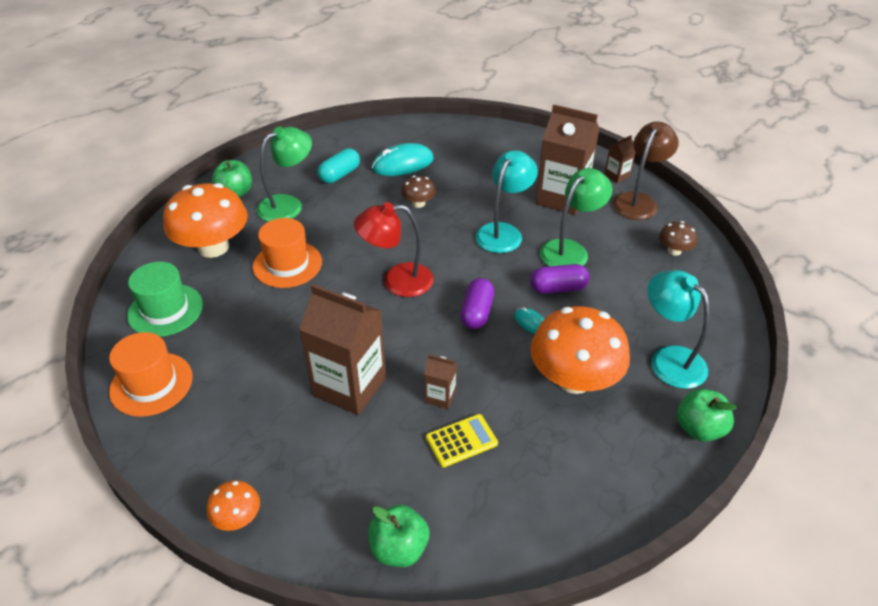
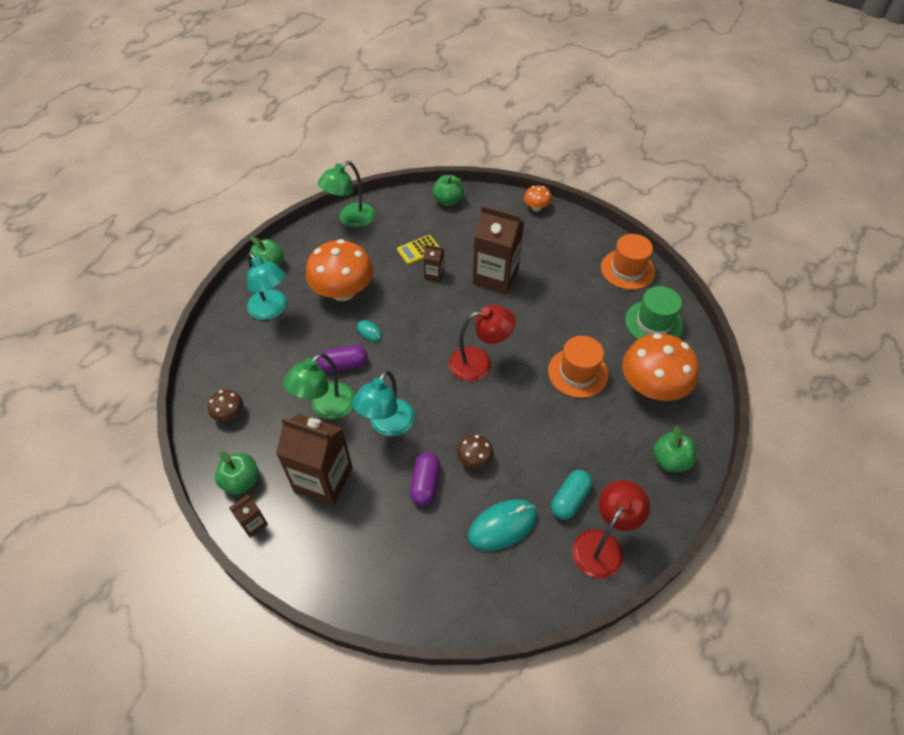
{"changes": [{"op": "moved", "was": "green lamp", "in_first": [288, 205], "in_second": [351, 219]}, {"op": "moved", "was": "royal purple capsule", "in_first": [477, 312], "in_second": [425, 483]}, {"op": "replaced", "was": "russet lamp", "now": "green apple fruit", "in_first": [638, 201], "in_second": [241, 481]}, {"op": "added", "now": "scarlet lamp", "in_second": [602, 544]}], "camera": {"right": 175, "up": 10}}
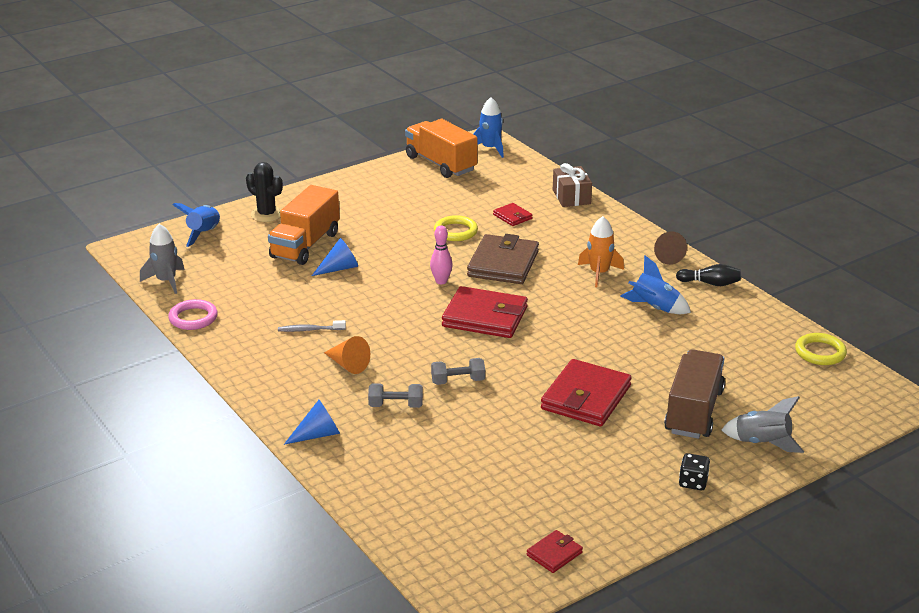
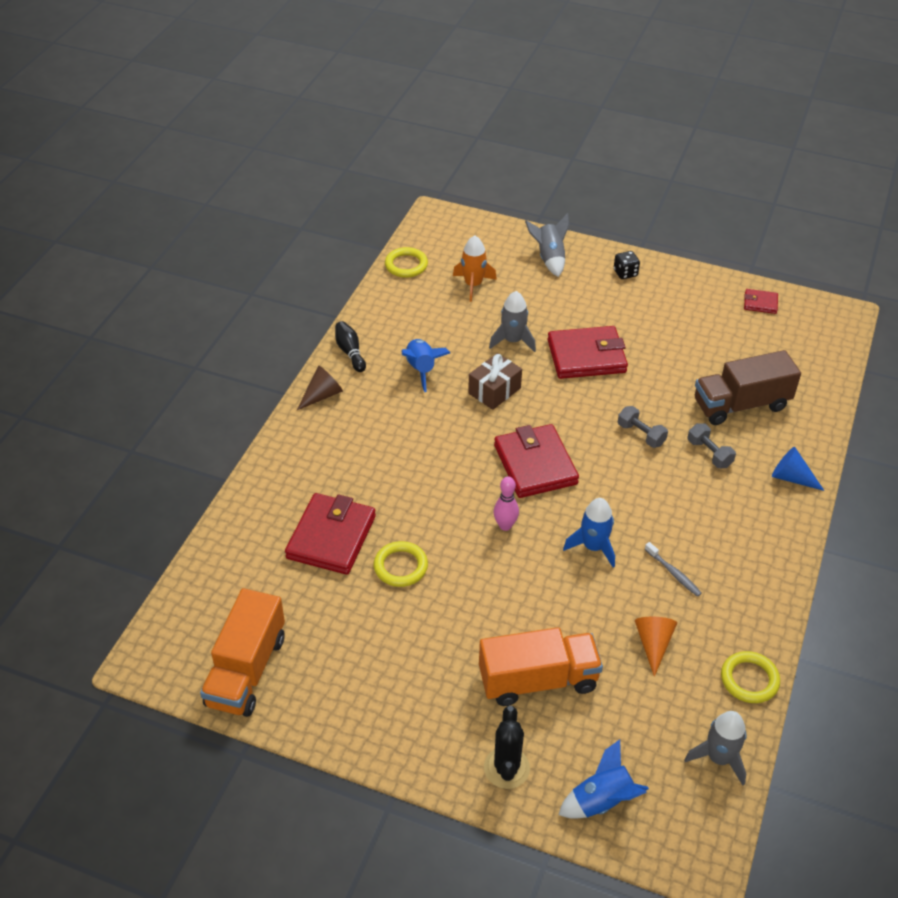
{"changes": [{"op": "recoloured", "was": "pink ring", "now": "bright yellow ring", "in_first": [193, 318], "in_second": [749, 679]}, {"op": "removed", "was": "cobalt cone", "in_first": [339, 268]}, {"op": "moved", "was": "bright orange cone", "in_first": [348, 365], "in_second": [653, 644]}, {"op": "removed", "was": "russet billfold", "in_first": [503, 264]}, {"op": "moved", "was": "cobalt rocket", "in_first": [490, 148], "in_second": [593, 547]}, {"op": "resized", "was": "scarlet billfold", "in_first": [512, 217], "in_second": [331, 537], "ratio": 2.07}, {"op": "moved", "was": "russet gift", "in_first": [571, 197], "in_second": [494, 391]}, {"op": "moved", "was": "bright orange rocket", "in_first": [599, 273], "in_second": [473, 285]}, {"op": "moved", "was": "russet truck", "in_first": [693, 411], "in_second": [741, 405]}, {"op": "added", "now": "grey rocket", "in_second": [512, 341]}], "camera": {"right": -125, "up": 15}}
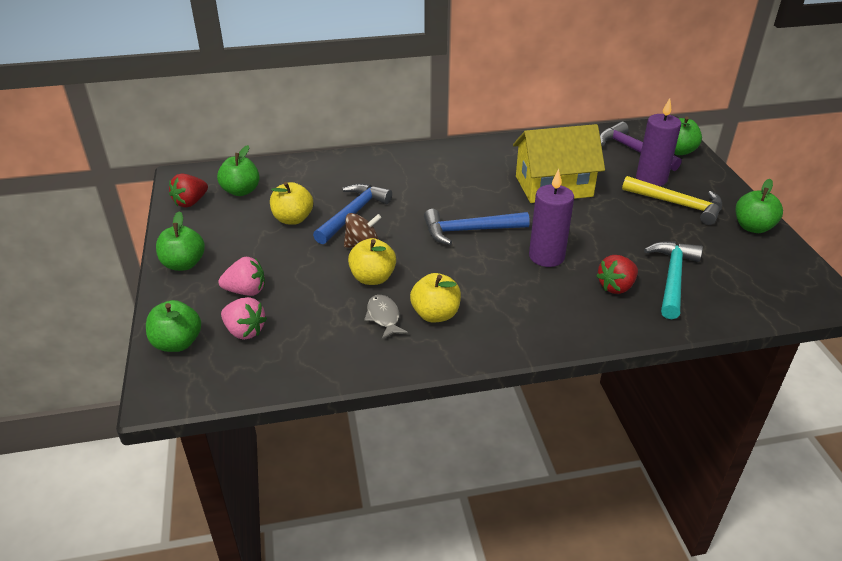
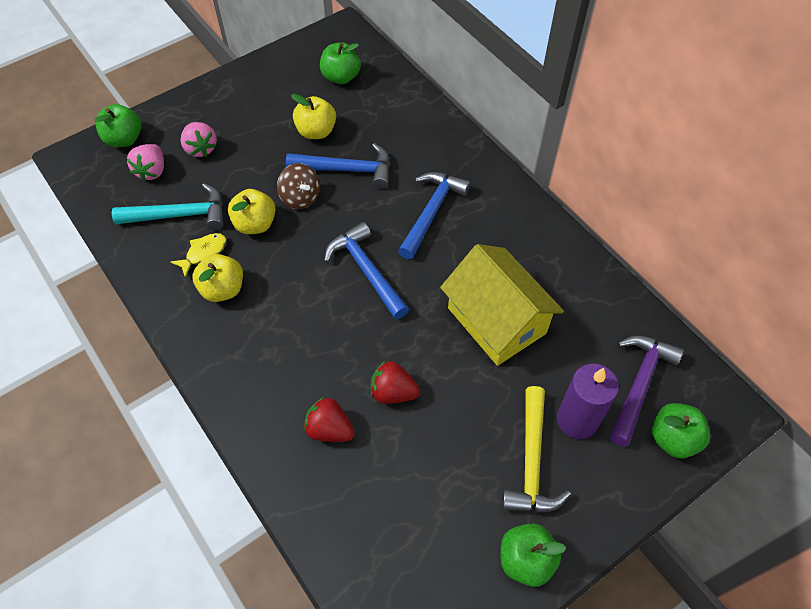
{"changes": [{"op": "removed", "was": "green apple fruit", "in_first": [184, 264]}, {"op": "moved", "was": "scarlet berry", "in_first": [191, 202], "in_second": [393, 392]}, {"op": "recoloured", "was": "grey toy fish", "now": "bright yellow toy fish", "in_first": [384, 317], "in_second": [204, 253]}, {"op": "removed", "was": "royal purple pillar candle", "in_first": [546, 256]}, {"op": "moved", "was": "aqua carpenter's hammer", "in_first": [672, 278], "in_second": [179, 215]}, {"op": "added", "now": "cobalt carpenter's hammer", "in_second": [431, 212]}], "camera": {"right": 65, "up": 20}}
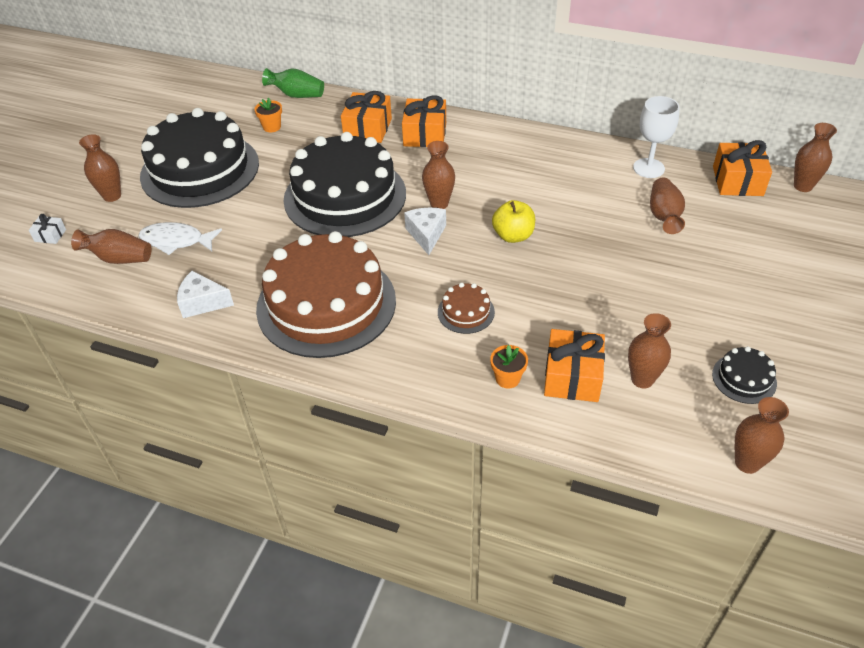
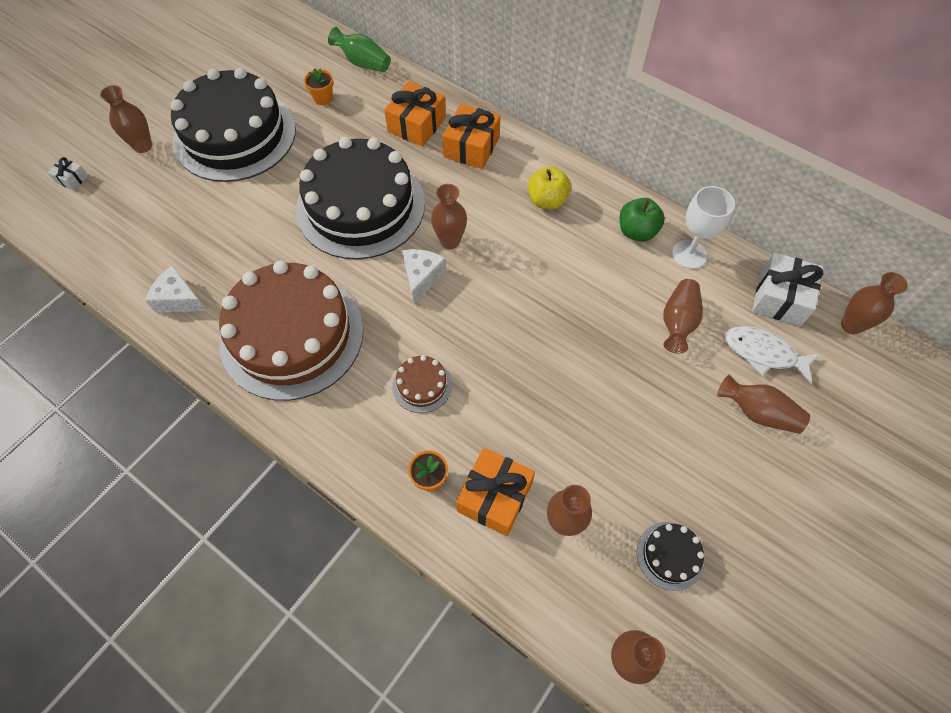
{"changes": [{"op": "moved", "was": "russet flower vase", "in_first": [119, 258], "in_second": [758, 412]}, {"op": "moved", "was": "snow-white toy fish", "in_first": [176, 241], "in_second": [764, 353]}, {"op": "moved", "was": "bright yellow apple fruit", "in_first": [513, 236], "in_second": [547, 200]}, {"op": "recoloured", "was": "bright orange gift", "now": "snow-white gift", "in_first": [737, 181], "in_second": [780, 298]}, {"op": "added", "now": "green apple fruit", "in_second": [637, 231]}], "camera": {"right": 15, "up": 15}}
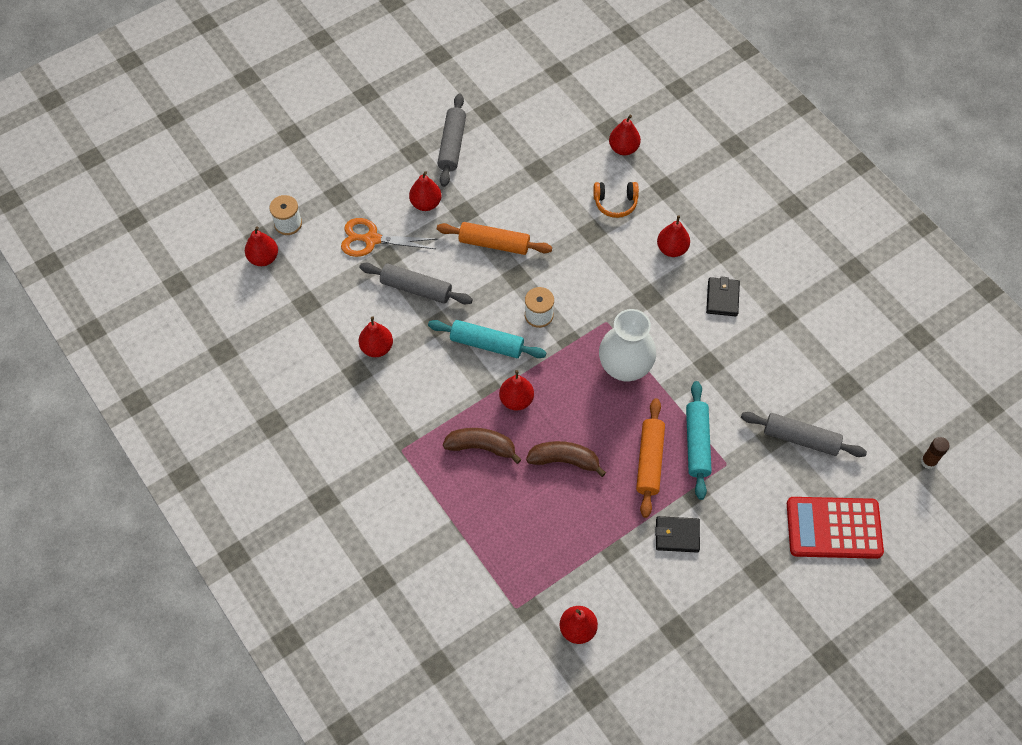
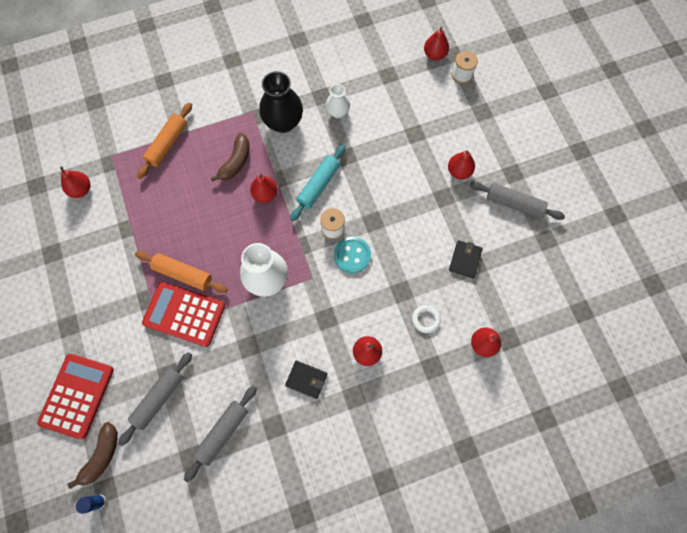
{"changes": [{"op": "removed", "was": "bright orange scissors", "in_first": [372, 239]}, {"op": "replaced", "was": "scarlet pear fruit", "now": "snow-white flower vase", "in_first": [377, 348], "in_second": [338, 112]}, {"op": "moved", "was": "grey pastry roller", "in_first": [416, 288], "in_second": [223, 432]}, {"op": "moved", "was": "bright orange pastry roller", "in_first": [494, 244], "in_second": [167, 144]}, {"op": "moved", "was": "russet toy banana", "in_first": [564, 460], "in_second": [101, 456]}, {"op": "replaced", "was": "bright orange headphones", "now": "snow-white ring", "in_first": [615, 203], "in_second": [425, 319]}, {"op": "moved", "was": "black billfold", "in_first": [677, 535], "in_second": [465, 260]}, {"op": "replaced", "was": "aqua pastry roller", "now": "scarlet pocket calculator", "in_first": [697, 443], "in_second": [184, 314]}, {"op": "recoloured", "was": "russet glue", "now": "cobalt glue", "in_first": [928, 461], "in_second": [99, 501]}, {"op": "added", "now": "black flower vase", "in_second": [283, 122]}, {"op": "added", "now": "aqua sewing button", "in_second": [352, 255]}], "camera": {"right": 105, "up": 10}}
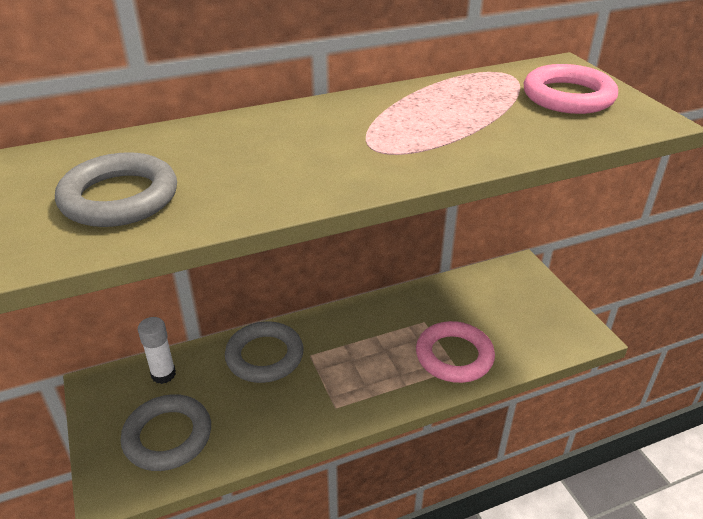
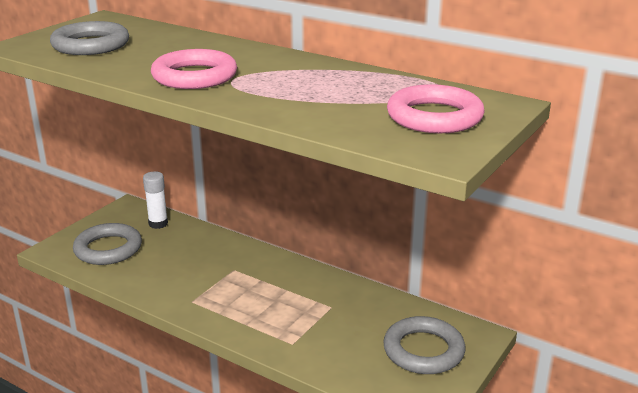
{"changes": [{"op": "moved", "was": "grey ring", "in_first": [264, 356], "in_second": [423, 350]}, {"op": "moved", "was": "pink ring", "in_first": [454, 356], "in_second": [194, 76]}], "camera": {"right": 55, "up": -10}}
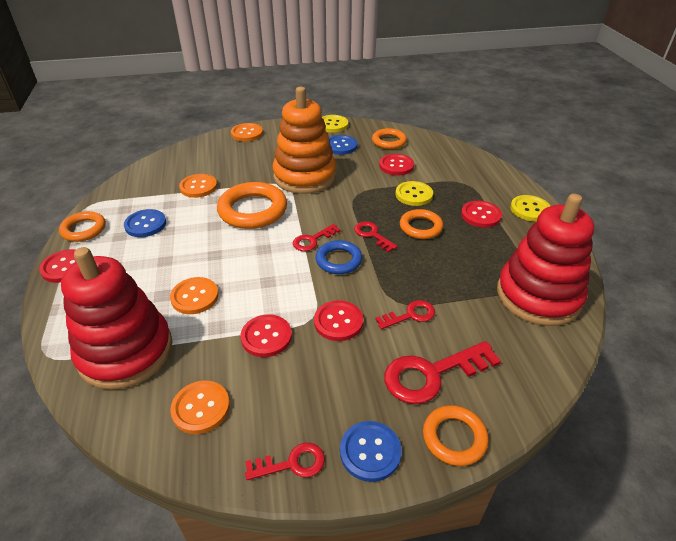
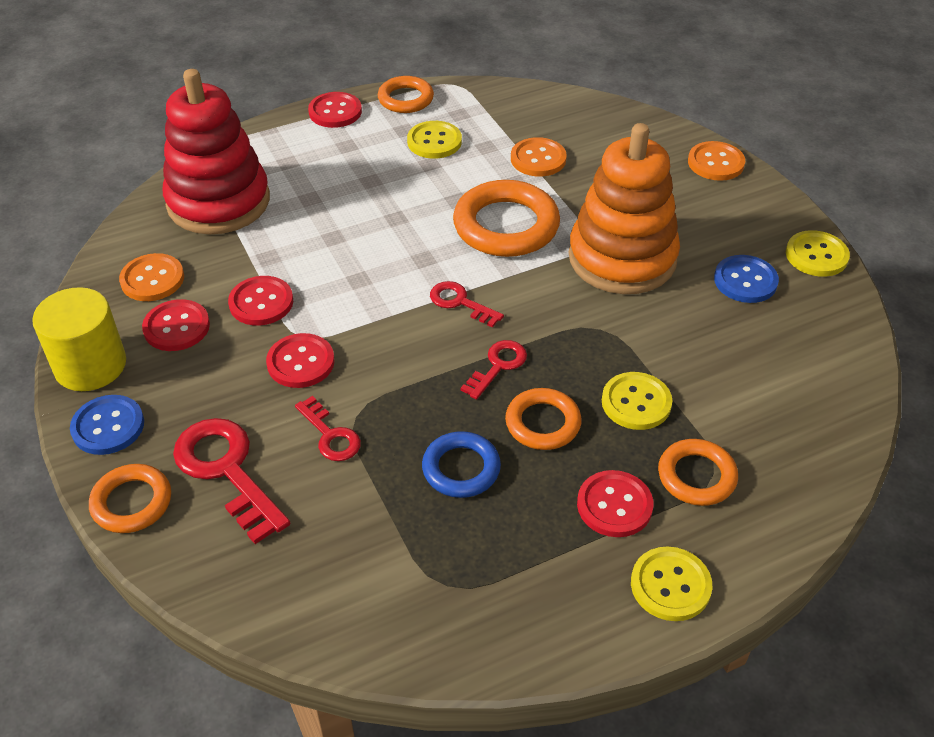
{"changes": [{"op": "recoloured", "was": "cobalt sewing button", "now": "bright yellow sewing button", "in_first": [145, 224], "in_second": [434, 142]}, {"op": "removed", "was": "bright orange sewing button", "in_first": [195, 297]}, {"op": "replaced", "was": "scarlet latchkey", "now": "bright yellow cylinder", "in_first": [292, 463], "in_second": [90, 365]}, {"op": "moved", "was": "cobalt ring", "in_first": [338, 260], "in_second": [461, 468]}, {"op": "moved", "was": "bright orange ring", "in_first": [389, 142], "in_second": [696, 476]}, {"op": "moved", "was": "scarlet sewing button", "in_first": [396, 166], "in_second": [176, 327]}, {"op": "removed", "was": "scarlet ring stacker", "in_first": [538, 296]}], "camera": {"right": 75, "up": 5}}
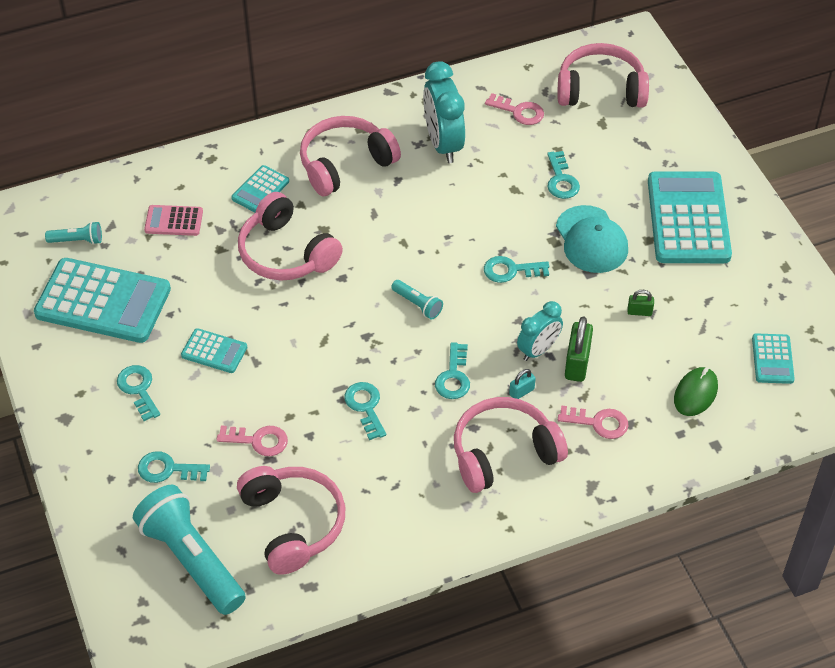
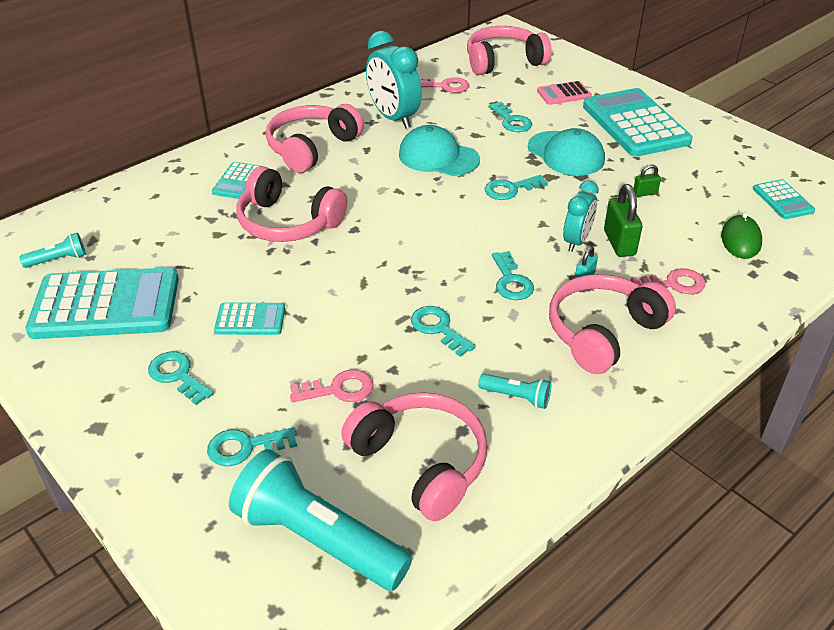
{"changes": [{"op": "moved", "was": "pink pocket calculator", "in_first": [174, 221], "in_second": [563, 94]}, {"op": "moved", "was": "aqua torch", "in_first": [418, 304], "in_second": [516, 397]}, {"op": "added", "now": "aqua peaked cap", "in_second": [438, 157]}], "camera": {"right": -20, "up": -10}}
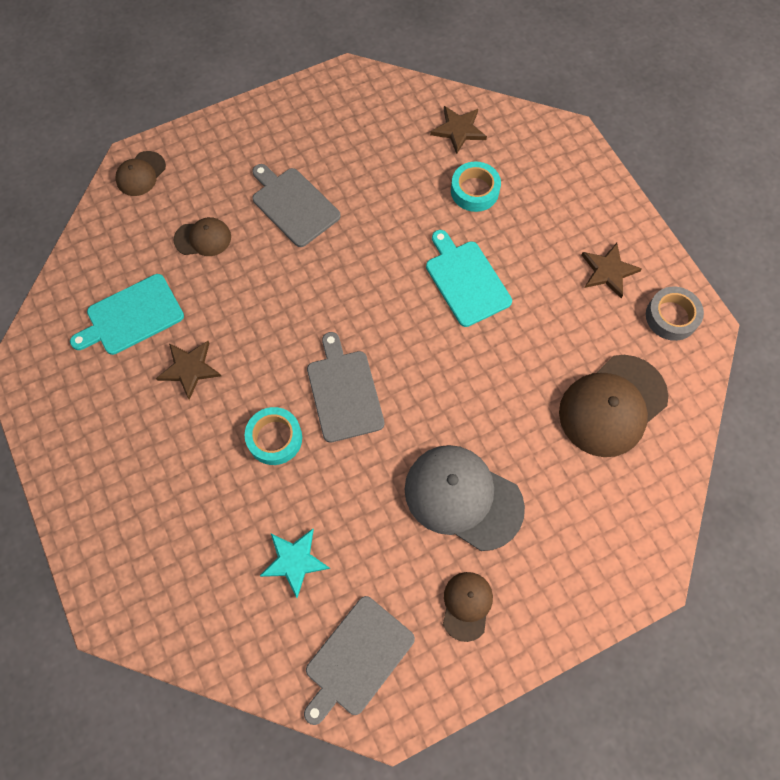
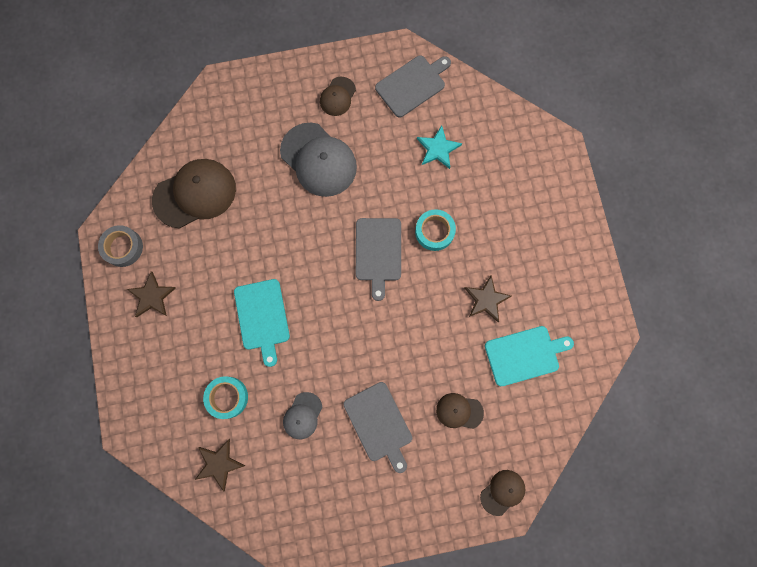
{"changes": [{"op": "added", "now": "grey peaked cap", "in_second": [302, 415]}], "camera": {"right": -165, "up": 10}}
